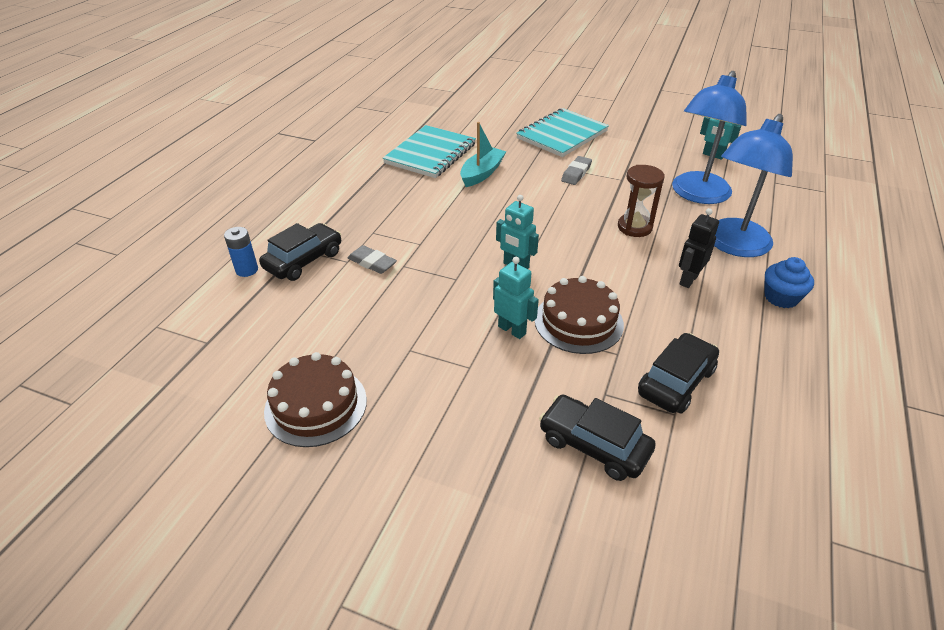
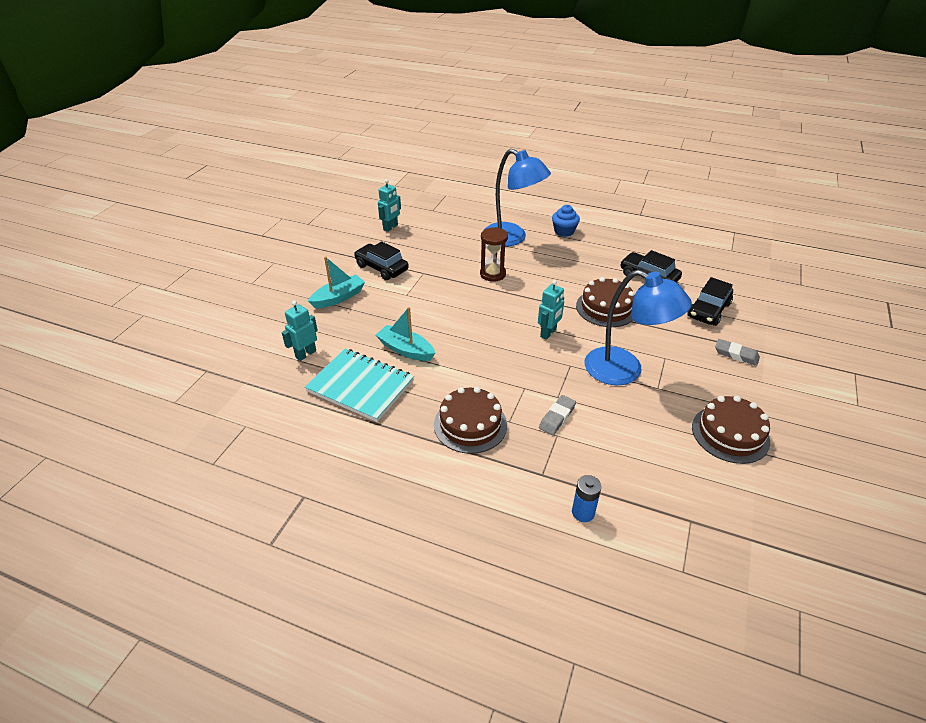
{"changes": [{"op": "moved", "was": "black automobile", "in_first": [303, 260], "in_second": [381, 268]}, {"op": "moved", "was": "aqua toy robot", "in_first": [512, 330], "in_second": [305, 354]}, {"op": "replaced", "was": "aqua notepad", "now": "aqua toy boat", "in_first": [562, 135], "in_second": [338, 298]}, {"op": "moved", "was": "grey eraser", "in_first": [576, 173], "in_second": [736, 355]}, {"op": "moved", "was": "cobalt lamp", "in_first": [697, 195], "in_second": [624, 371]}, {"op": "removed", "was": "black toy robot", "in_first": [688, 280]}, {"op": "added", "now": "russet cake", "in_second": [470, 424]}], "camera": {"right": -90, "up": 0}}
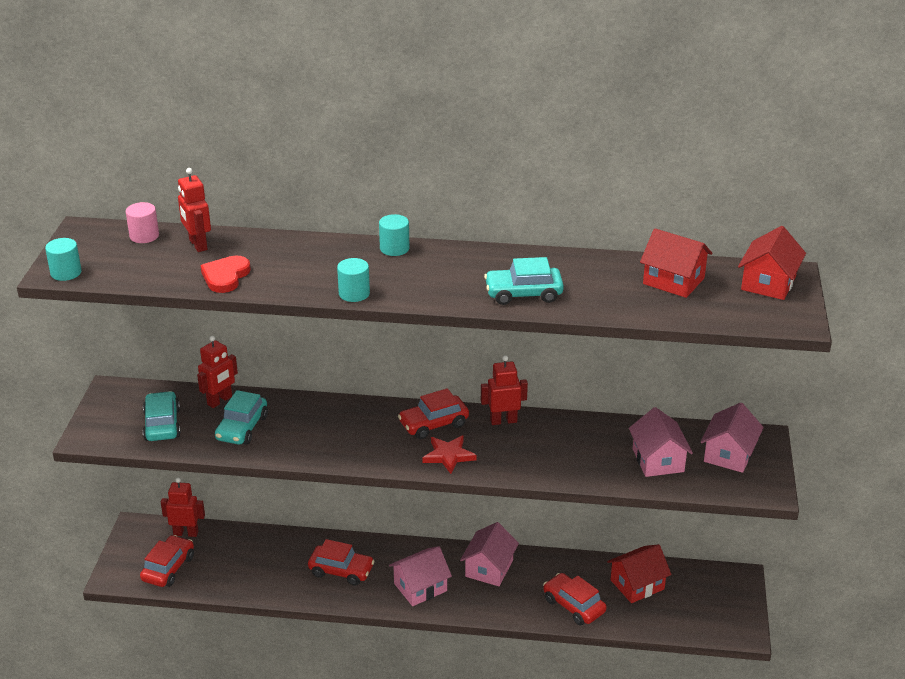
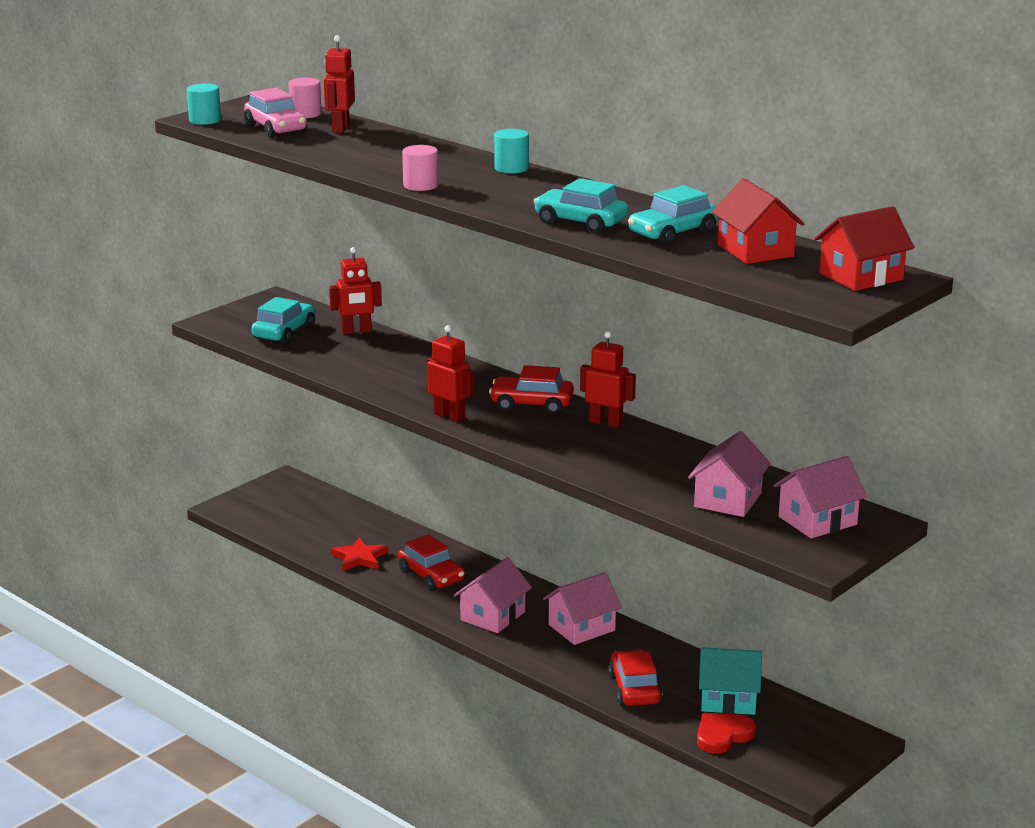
{"changes": [{"op": "removed", "was": "scarlet automobile", "in_first": [168, 568]}, {"op": "moved", "was": "scarlet toy robot", "in_first": [186, 533], "in_second": [449, 416]}, {"op": "moved", "was": "scarlet love heart", "in_first": [225, 276], "in_second": [723, 735]}, {"op": "moved", "was": "aqua automobile", "in_first": [242, 428], "in_second": [672, 233]}, {"op": "recoloured", "was": "aqua cylinder", "now": "pink cylinder", "in_first": [354, 293], "in_second": [420, 185]}, {"op": "turned", "was": "pink cottage", "in_first": [420, 587], "in_second": [493, 616], "clockwise": -60}, {"op": "moved", "was": "scarlet star", "in_first": [448, 456], "in_second": [359, 558]}, {"op": "recoloured", "was": "scarlet cottage", "now": "aqua cottage", "in_first": [637, 584], "in_second": [728, 699]}, {"op": "added", "now": "pink automobile", "in_second": [275, 129]}], "camera": {"right": 35, "up": -10}}
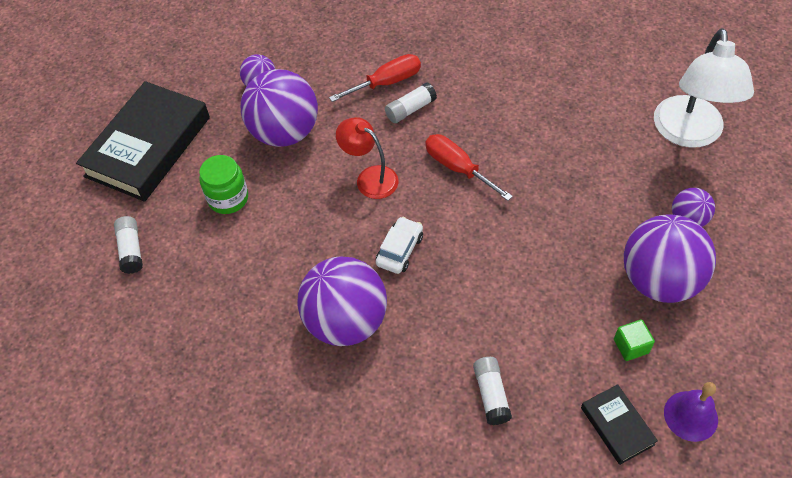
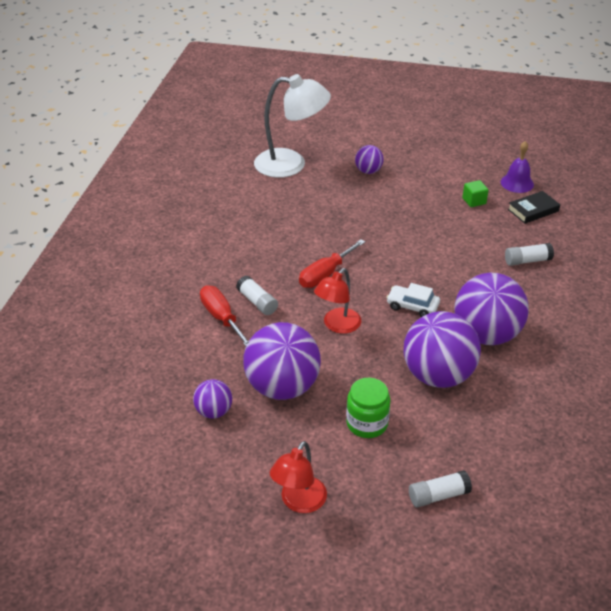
{"changes": [{"op": "replaced", "was": "black hardback", "now": "scarlet lamp", "in_first": [148, 146], "in_second": [299, 502]}, {"op": "moved", "was": "royal purple play ball", "in_first": [659, 280], "in_second": [438, 375]}], "camera": {"right": -95, "up": -15}}
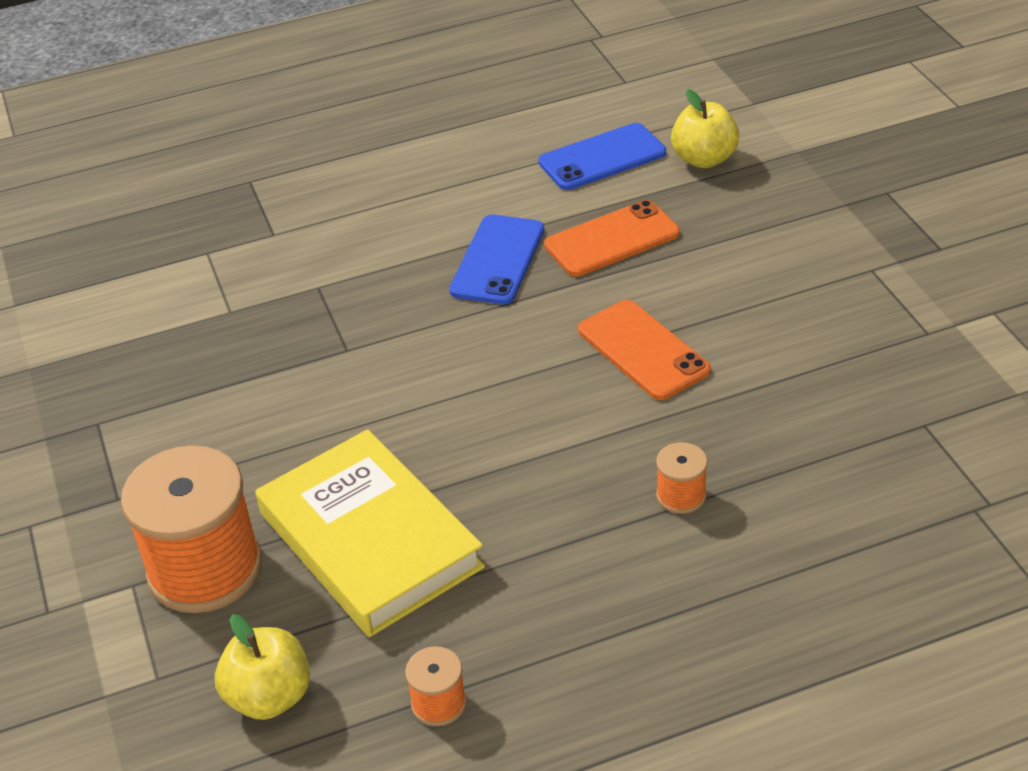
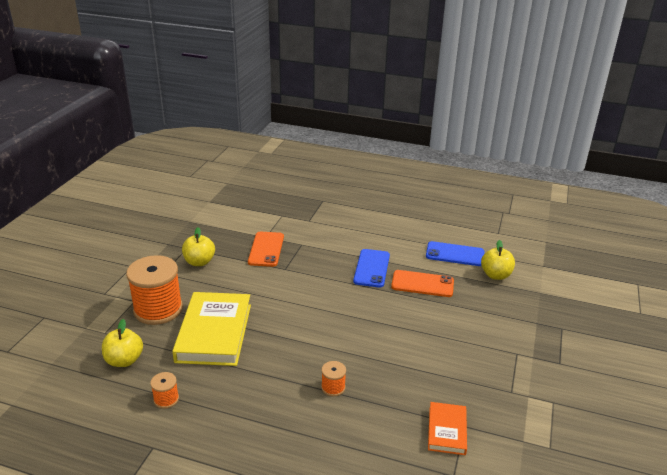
{"changes": [{"op": "turned", "was": "cobalt smartphone", "in_first": [497, 260], "in_second": [371, 268], "clockwise": -45}, {"op": "moved", "was": "bright orange smartphone", "in_first": [642, 350], "in_second": [266, 249]}, {"op": "added", "now": "bright yellow apple fruit", "in_second": [199, 262]}, {"op": "added", "now": "bright orange hardback", "in_second": [447, 430]}], "camera": {"right": 35, "up": -10}}
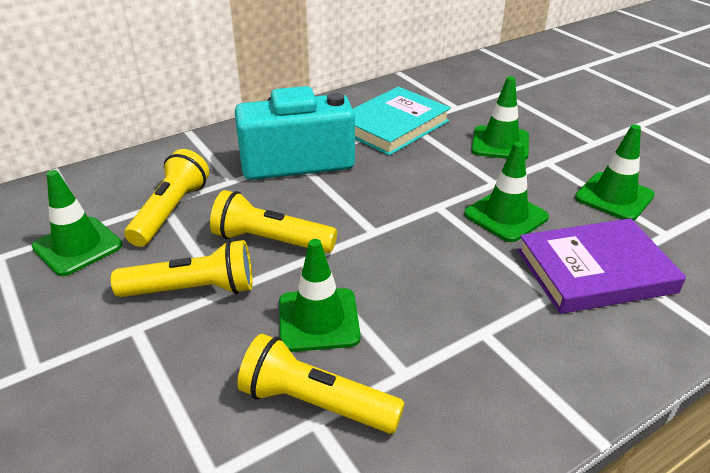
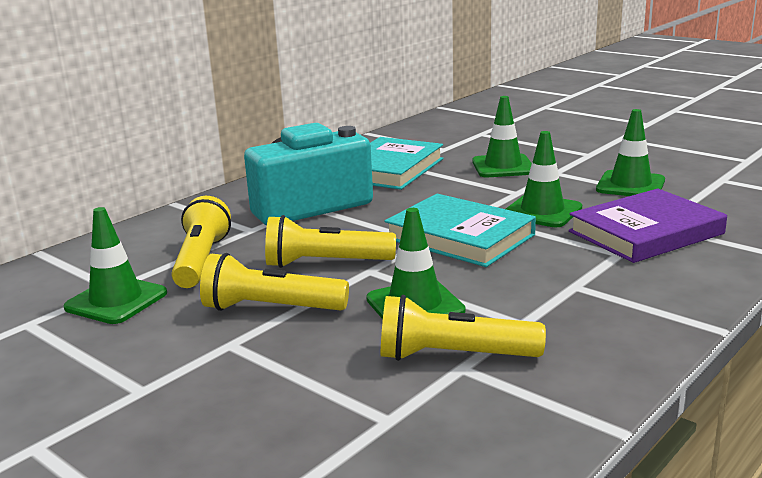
{"changes": [{"op": "turned", "was": "bright yellow torch", "in_first": [193, 290], "in_second": [271, 308], "clockwise": -150}, {"op": "added", "now": "aqua hardback", "in_second": [460, 237]}], "camera": {"right": -15, "up": -15}}
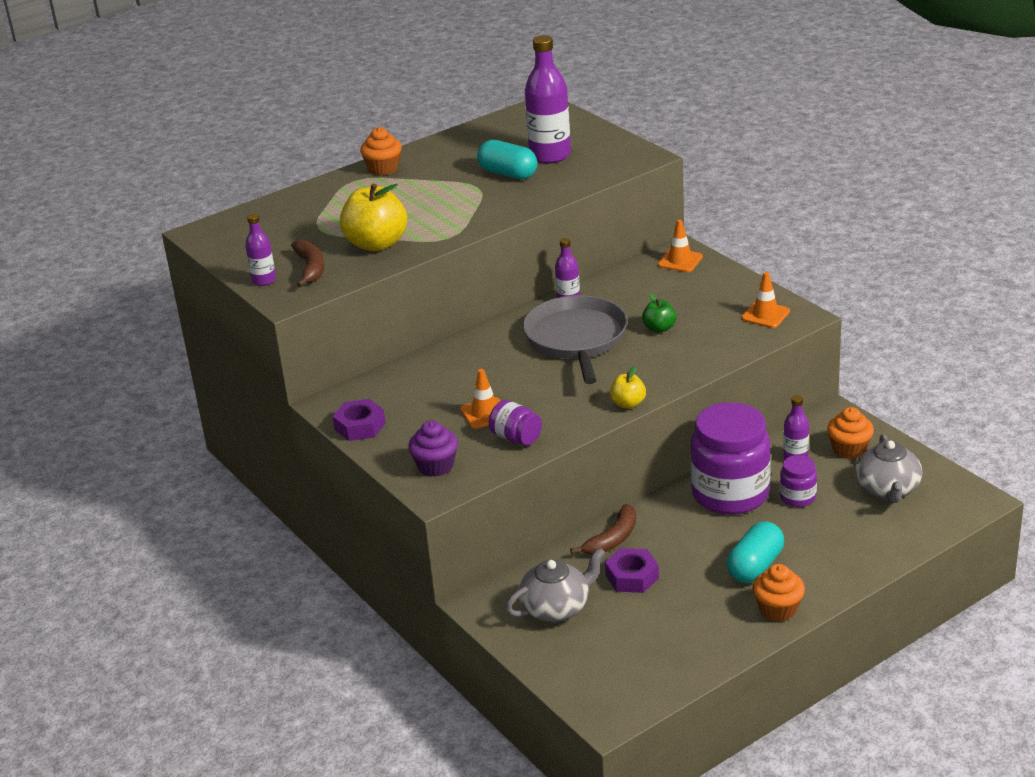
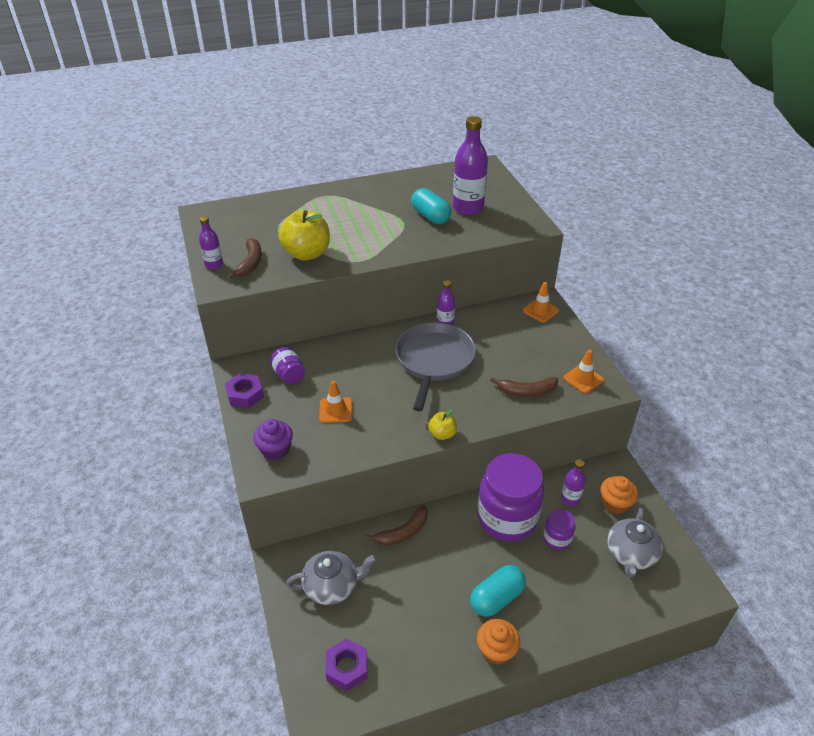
{"changes": [{"op": "removed", "was": "bright orange cupcake", "in_first": [383, 168]}, {"op": "moved", "was": "royal purple jar", "in_first": [516, 438], "in_second": [289, 375]}, {"op": "moved", "was": "royal purple hex nut", "in_first": [632, 577], "in_second": [347, 667]}, {"op": "removed", "was": "green apple fruit", "in_first": [659, 328]}, {"op": "added", "now": "russet toy banana", "in_second": [526, 391]}], "camera": {"right": 15, "up": 10}}
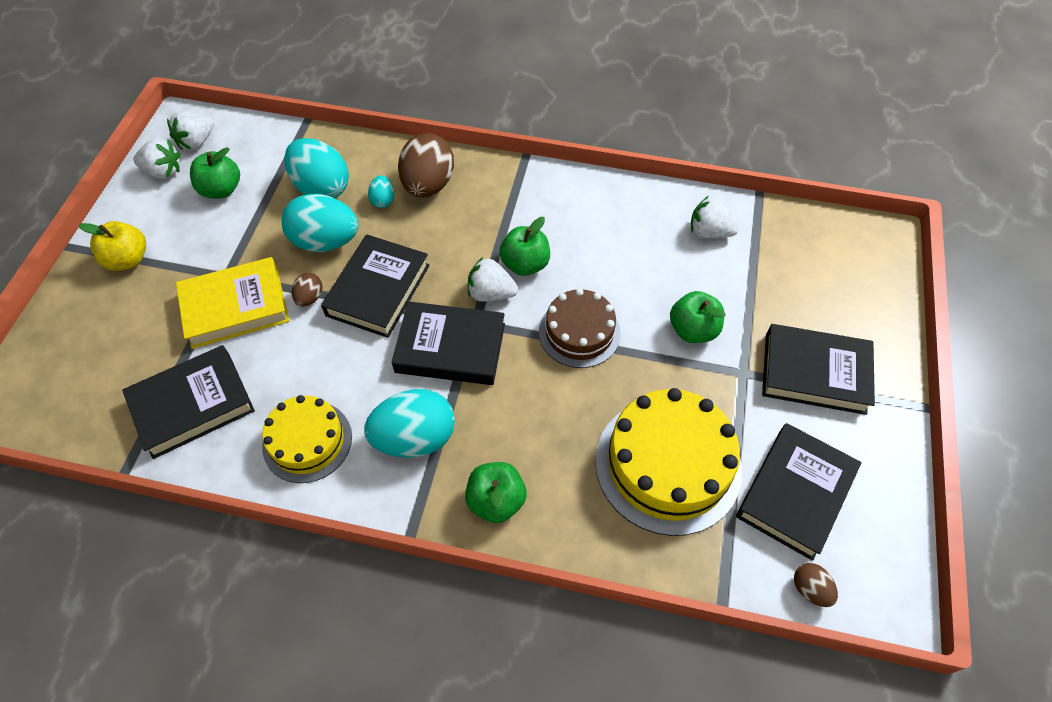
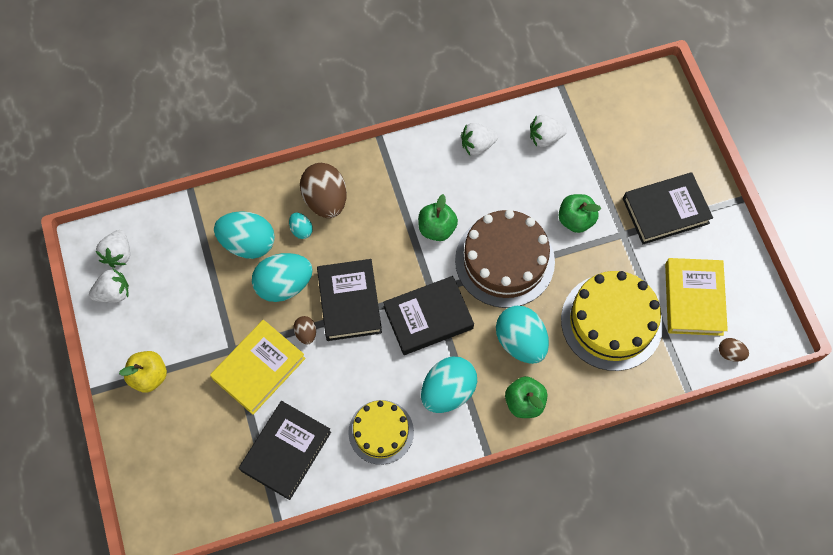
{"changes": [{"op": "removed", "was": "green apple fruit", "in_first": [221, 190]}, {"op": "moved", "was": "snow-white berry", "in_first": [491, 293], "in_second": [477, 145]}, {"op": "resized", "was": "russet cake", "in_first": [579, 332], "in_second": [504, 261], "ratio": 1.62}, {"op": "recoloured", "was": "black hardback", "now": "bright yellow hardback", "in_first": [795, 493], "in_second": [693, 299]}, {"op": "added", "now": "aqua egg shape", "in_second": [520, 342]}], "camera": {"right": -30, "up": 10}}
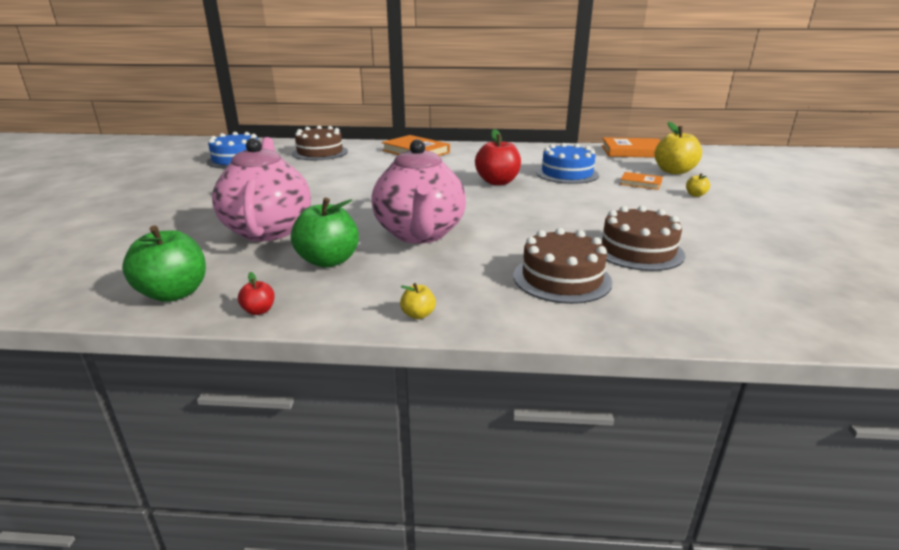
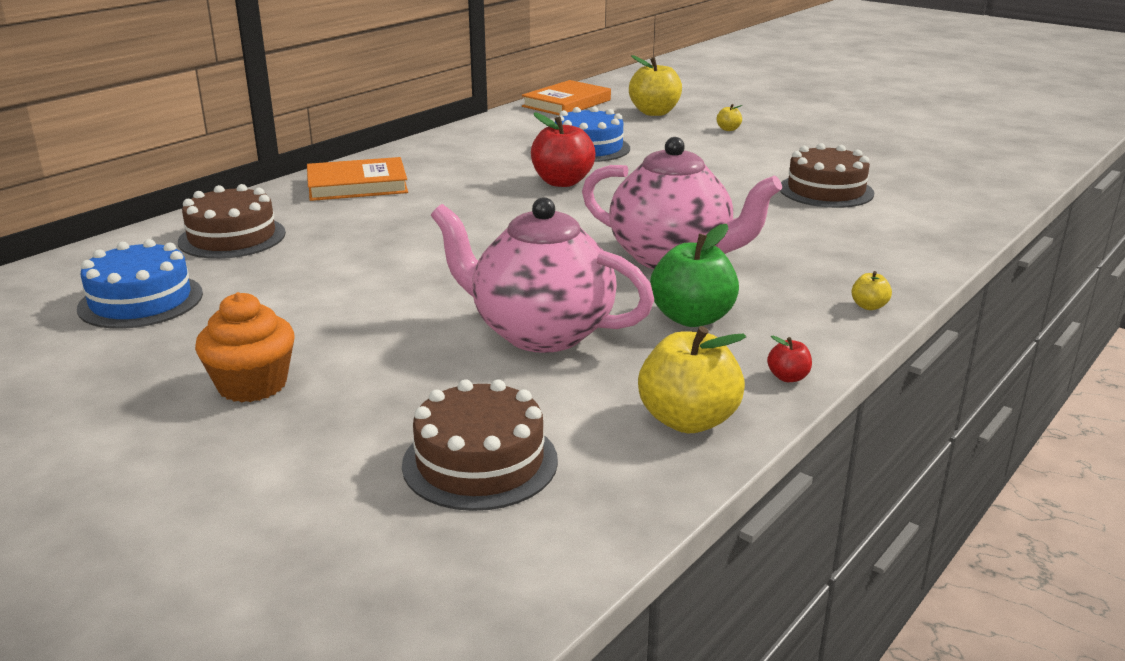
{"changes": [{"op": "recoloured", "was": "green apple fruit", "now": "bright yellow apple fruit", "in_first": [174, 293], "in_second": [688, 420]}, {"op": "moved", "was": "russet cake", "in_first": [562, 278], "in_second": [480, 462]}, {"op": "removed", "was": "bright orange hardback", "in_first": [640, 183]}, {"op": "added", "now": "bright orange cupcake", "in_second": [252, 385]}], "camera": {"right": -55, "up": 0}}
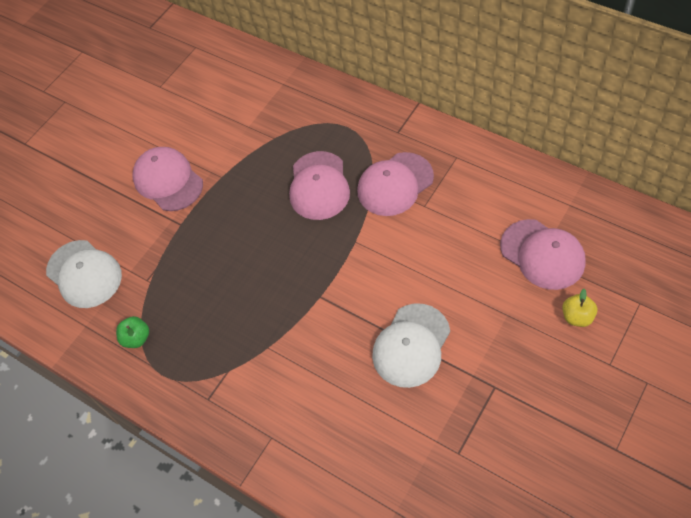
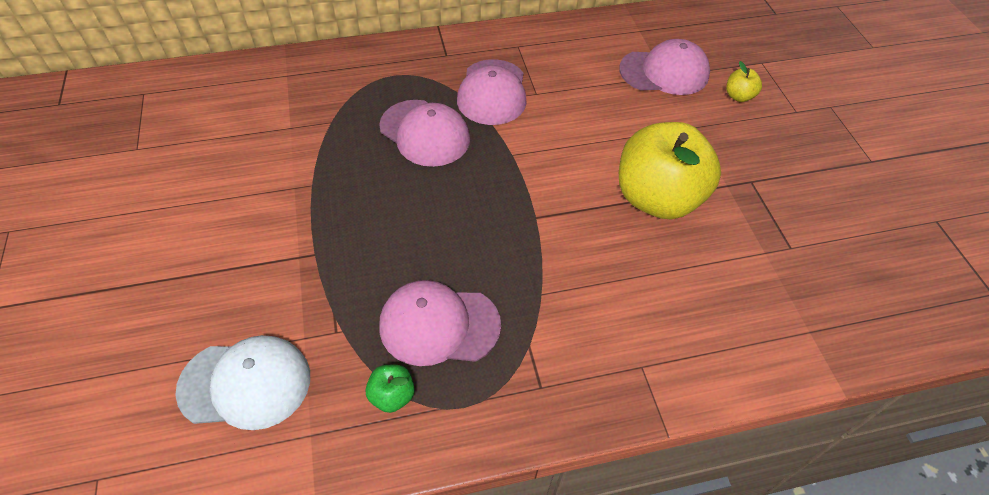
{"changes": [{"op": "moved", "was": "pink peaked cap", "in_first": [168, 181], "in_second": [439, 325]}, {"op": "replaced", "was": "snow-white peaked cap", "now": "bright yellow apple fruit", "in_first": [411, 345], "in_second": [657, 198]}], "camera": {"right": -55, "up": -5}}
